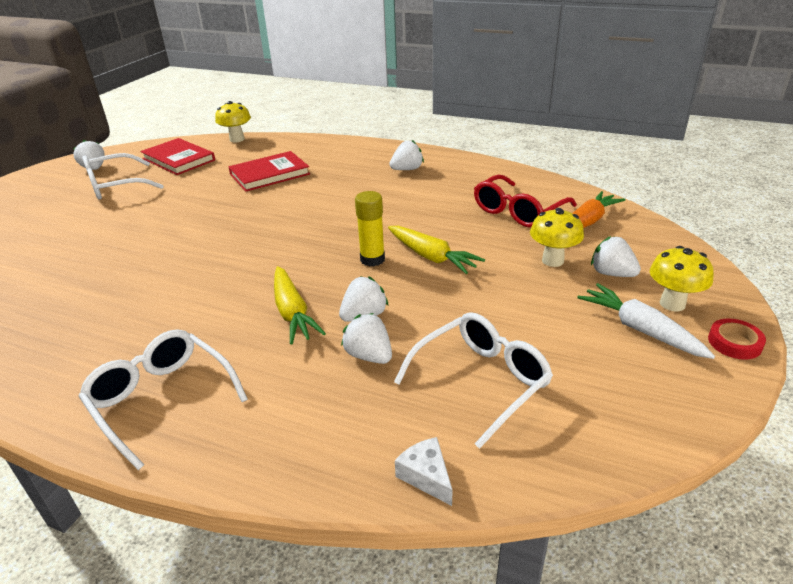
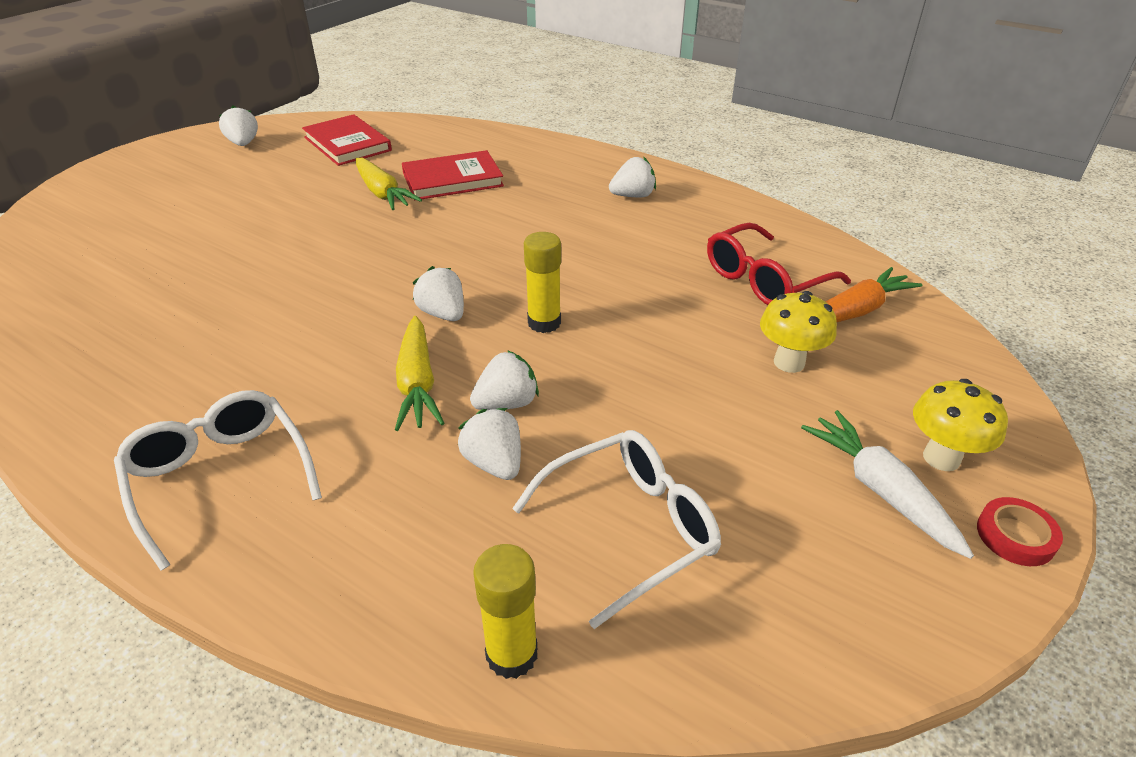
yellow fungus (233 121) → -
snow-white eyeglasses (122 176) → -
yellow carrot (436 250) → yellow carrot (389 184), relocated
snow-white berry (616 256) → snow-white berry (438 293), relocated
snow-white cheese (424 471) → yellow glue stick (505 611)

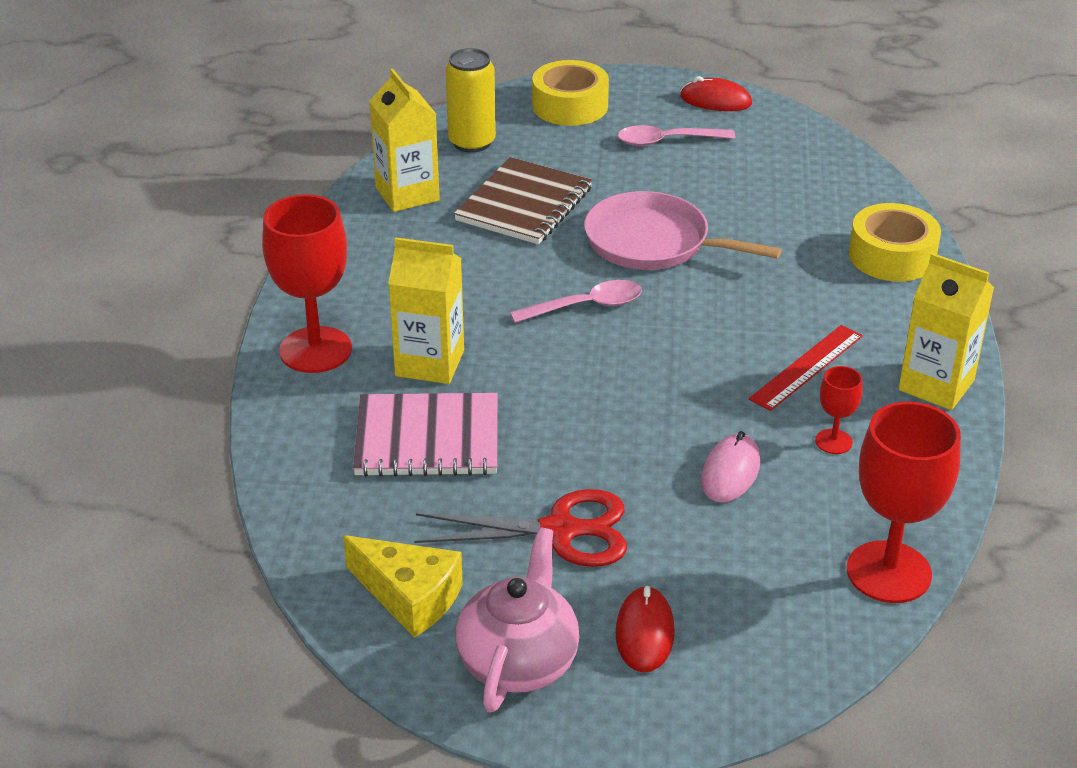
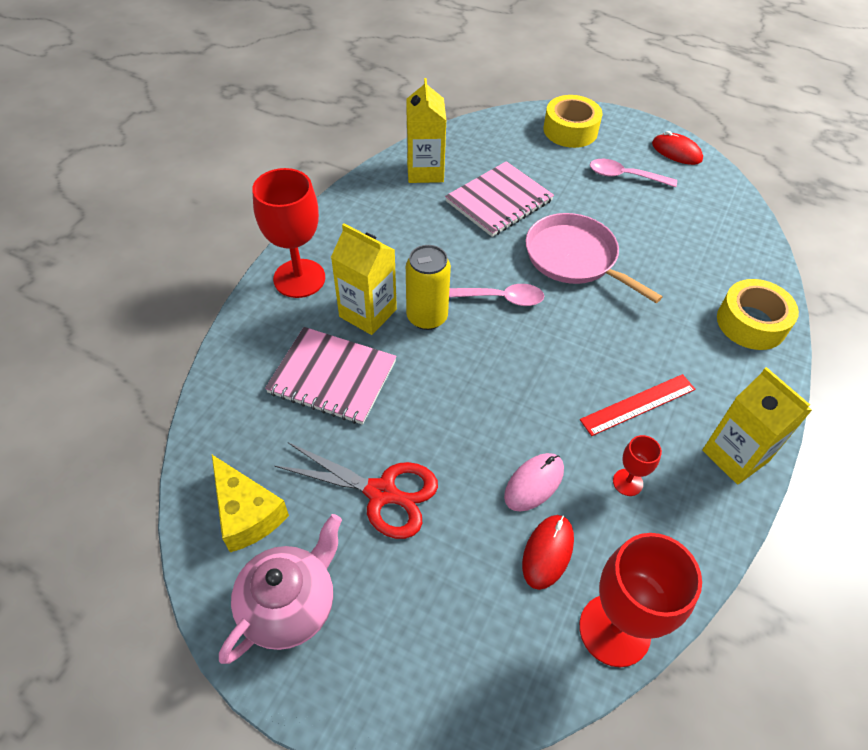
yellow soda can (471 100) → yellow soda can (428 287), relocated
brown exercise book (523 201) → rose-pink exercise book (499 199)
crimson computer mouse (645 629) → crimson computer mouse (548 552), relocated

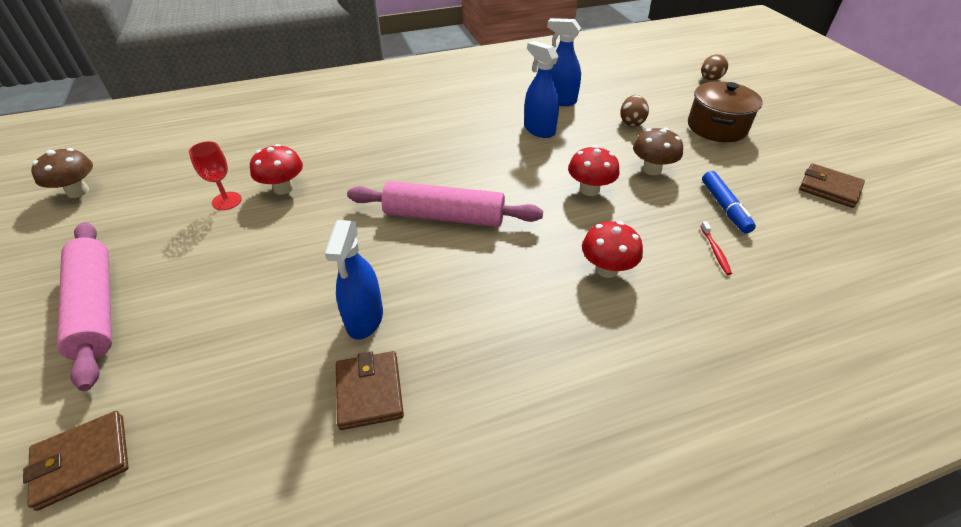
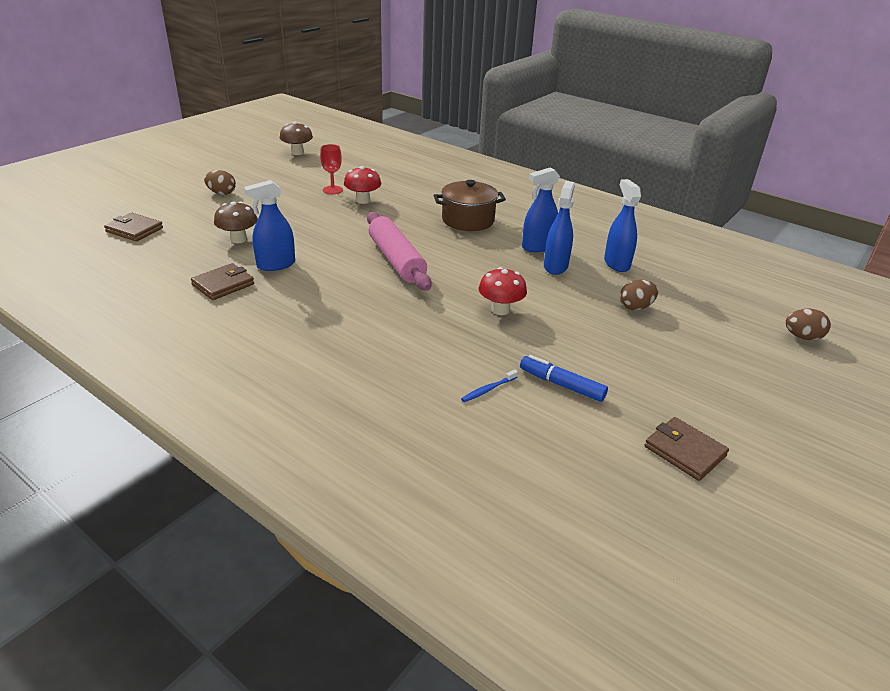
brown cooking pot (725 111) → brown cooking pot (470 205), relocated
brown fungus (658 151) → brown fungus (236 222), relocated
brown wallet (832 186) → brown wallet (687 449), 45 degrees counterclockwise
royal blue felt pen (729 202) → royal blue felt pen (564 378), 75 degrees clockwise
crimson fungus (612 249) → -
crimson toothbrush (716 248) → royal blue toothbrush (489 386)
rose-pink dough roller (84 306) → brown toy egg (220 182)
- → royal blue spray cleaner (541 209)

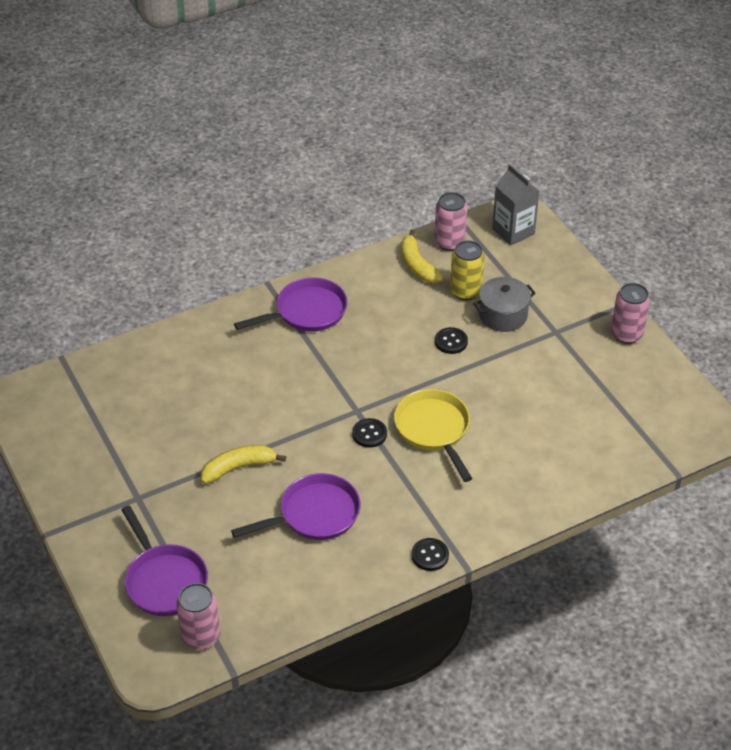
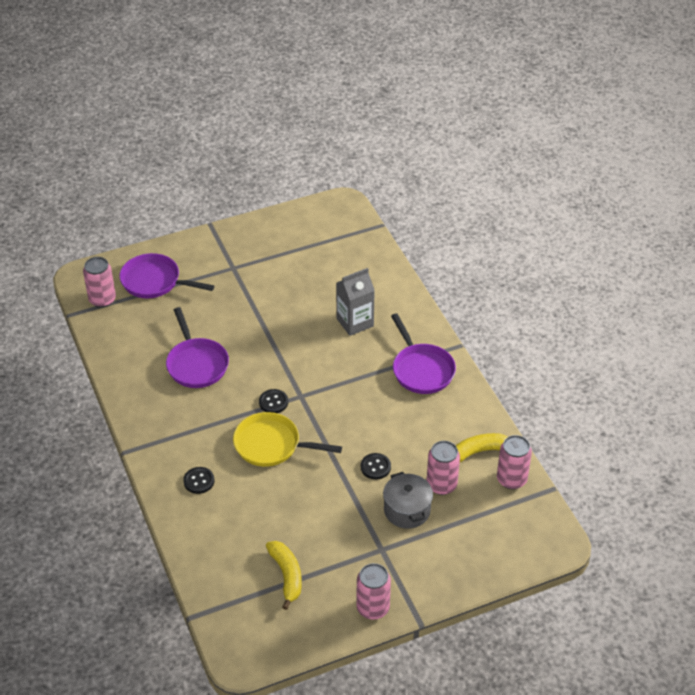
grey milk carton (516 204) → grey milk carton (355 302), relocated
yellow soda can (467 270) → rose-pink soda can (443 468)
yellow skillet (433 435) → yellow skillet (287 439), 150 degrees counterclockwise
yellow banana fruit (243 464) → yellow banana fruit (284 575), relocated
purple skillet (164 560) → purple skillet (166 275), 45 degrees clockwise
black sewing button (430 554) → black sewing button (198 480), relocated

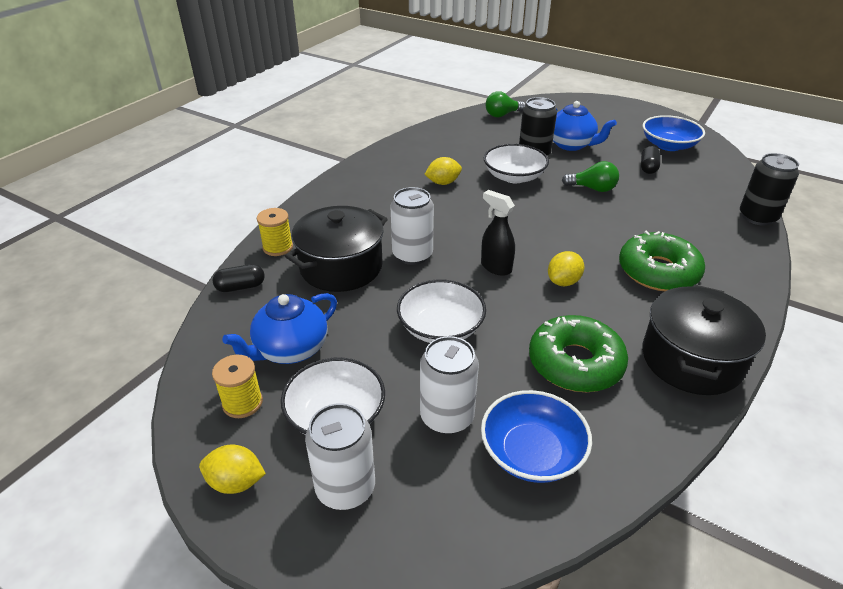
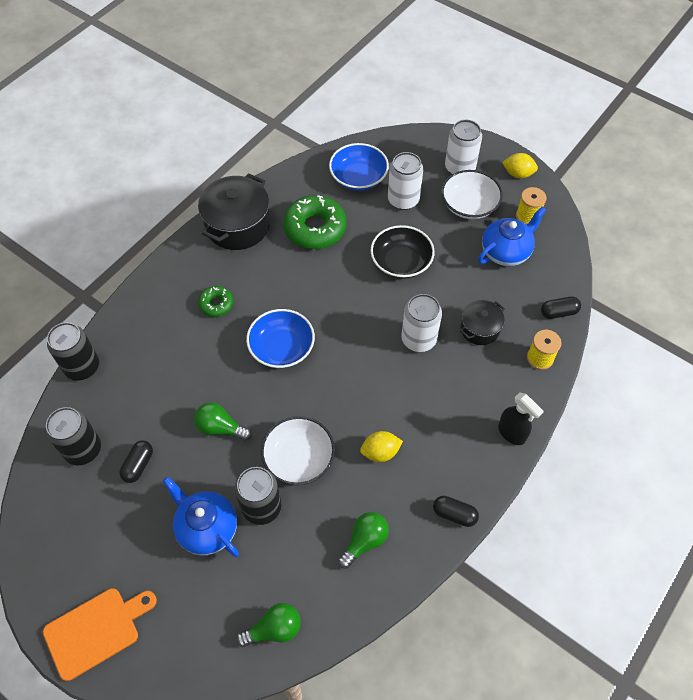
royal blue serving bowl (673 133) → royal blue serving bowl (280 338), relocated
black spray cleaner (498 233) → black spray cleaner (521 418), relocated
black cooking pot (336 249) → black cooking pot (482 322), x0.56
emerald glazed donut (662 261) → emerald glazed donut (216 301), x0.53
yellow citrus fruit (566 268) → -
snow-white serving bowl (441 311) → black serving bowl (403 252)
- → black soda can (73 436)
- → black pill shape (456 511)
- → emerald lightbulb (363 540)
- → orange-coloured bread board (100 634)

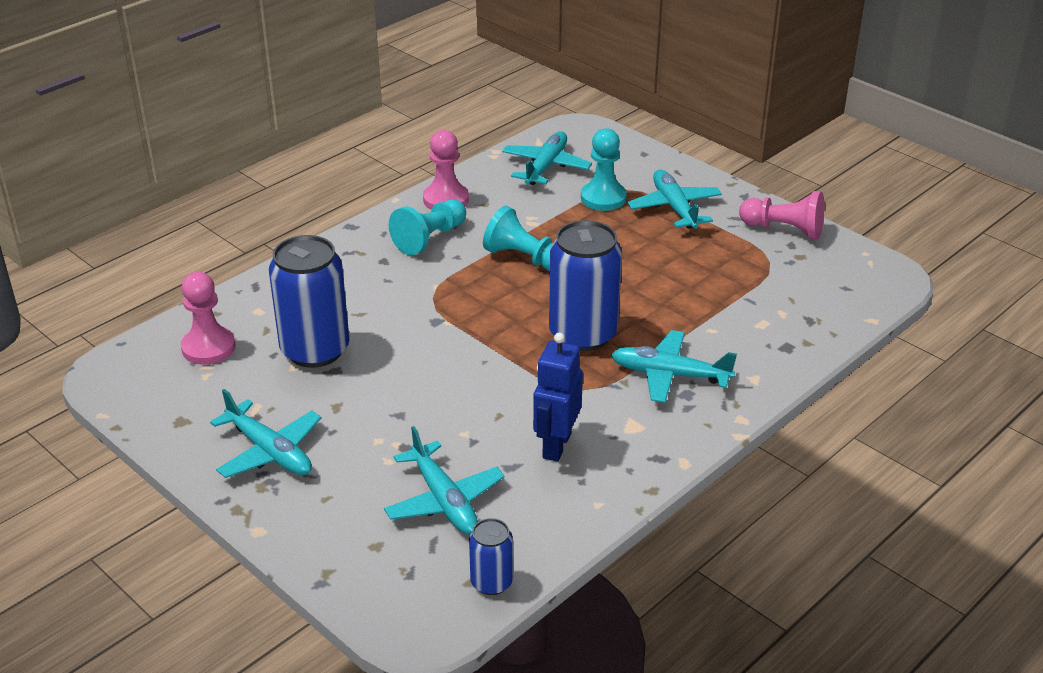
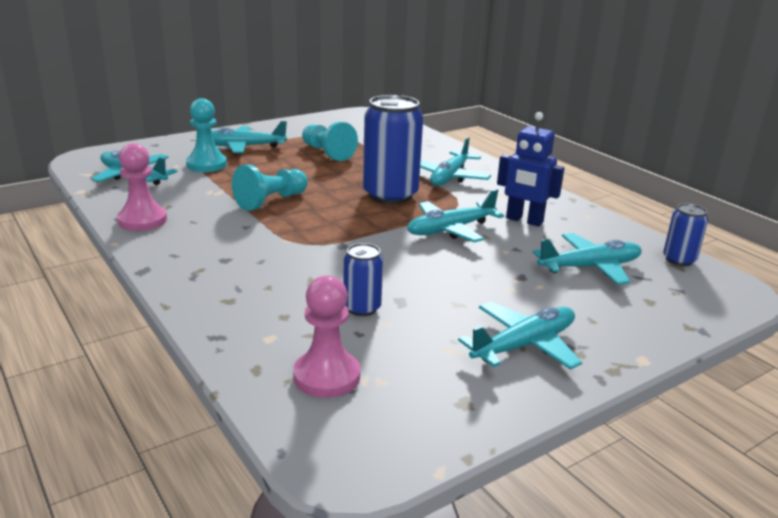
rose-pink chess pawn (781 215) → -
turquoise chess pawn (427 227) → turquoise chess pawn (330 141), relocated
royal blue soda can (309 301) → royal blue soda can (363 279), x0.50
- → turquoise toy plane (455 215)

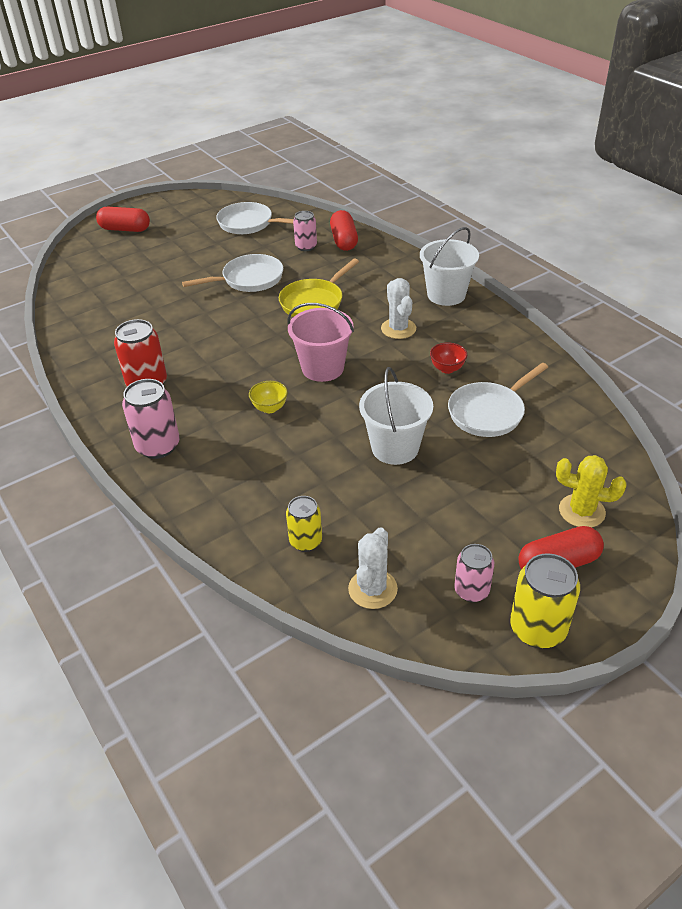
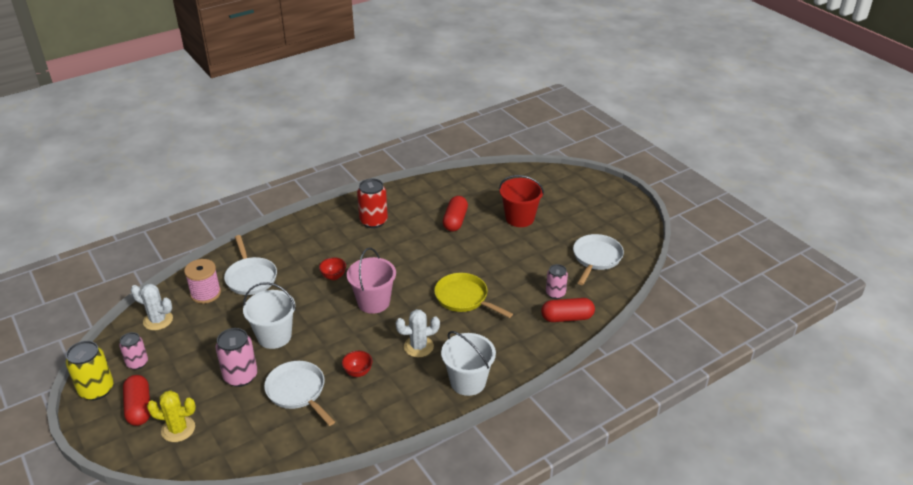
crimson pill shape (123 219) → crimson pill shape (455 214), relocated
snow-white skillet (232 273) → snow-white skillet (250 265), relocated
rose-pink soda can (151 419) → rose-pink soda can (236 357), relocated
yellow serving bowl (268 397) → crimson serving bowl (332 268)
yellow saguaro cactus (591 491) → yellow saguaro cactus (171 416), 75 degrees clockwise
yellow soda can (304 524) → rose-pink reel of thread (202 281)
- → crimson pail (521 201)

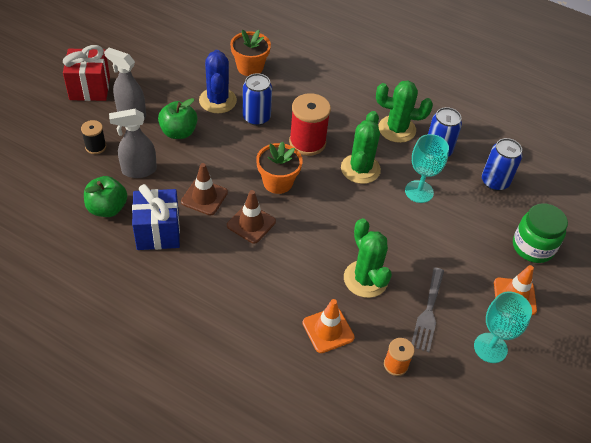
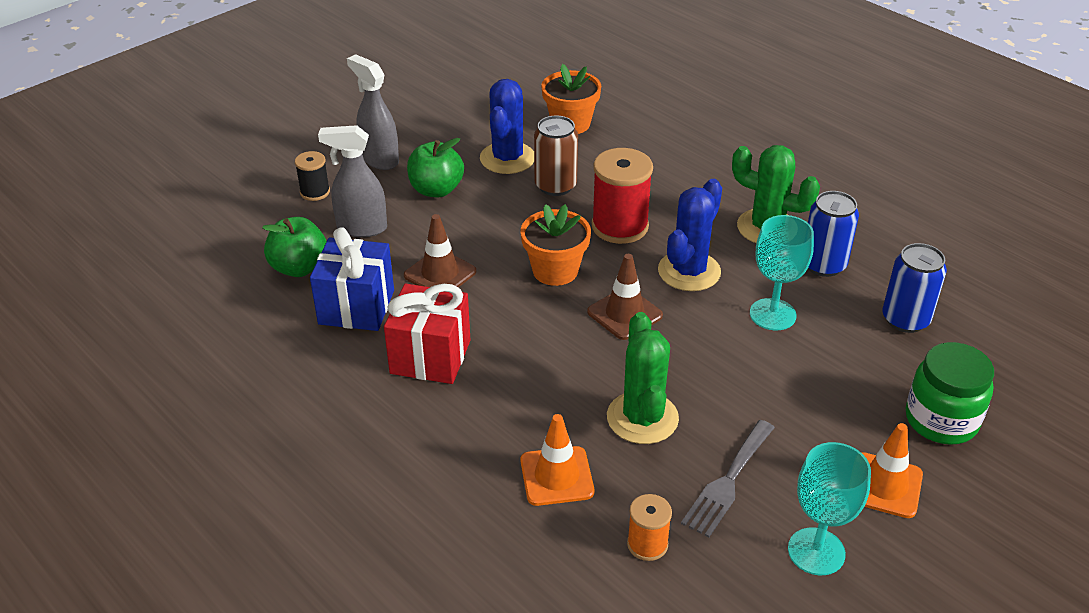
crimson present (86 73) → crimson present (427 334), relocated
royal blue soda can (257 99) → brown soda can (556 155)
emerald saguaro cactus (361 147) → royal blue saguaro cactus (690 235)
brown safety cone (251 217) → brown safety cone (625 297), relocated

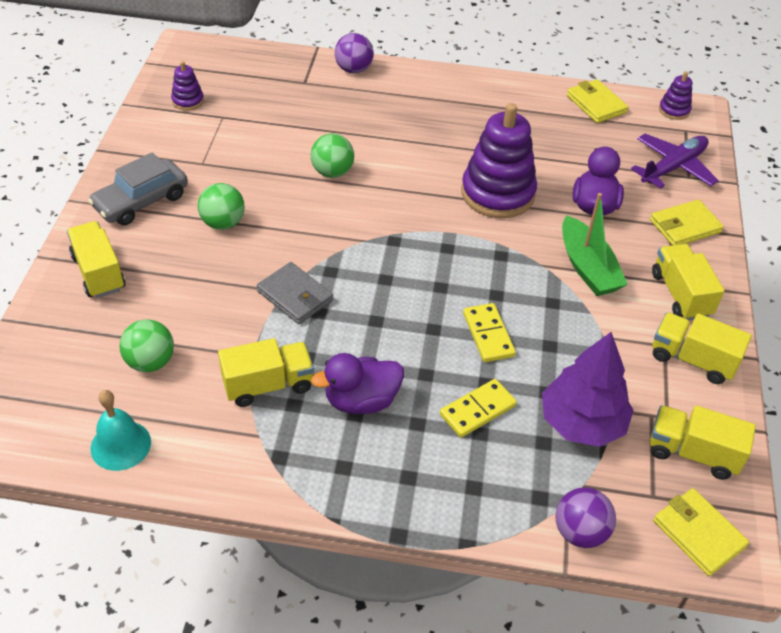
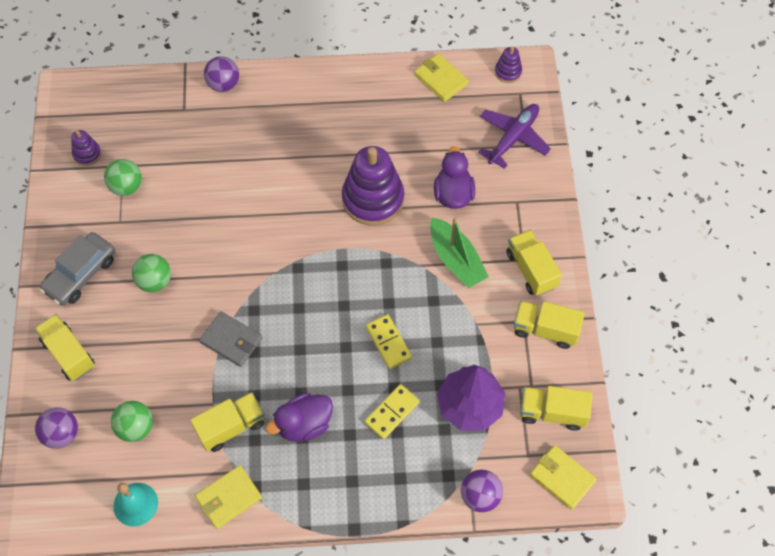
emerald play ball (332 156) → emerald play ball (123 177), relocated
yellow wallet (687 222) → yellow wallet (228 497), relocated
- → purple play ball (56 428)

